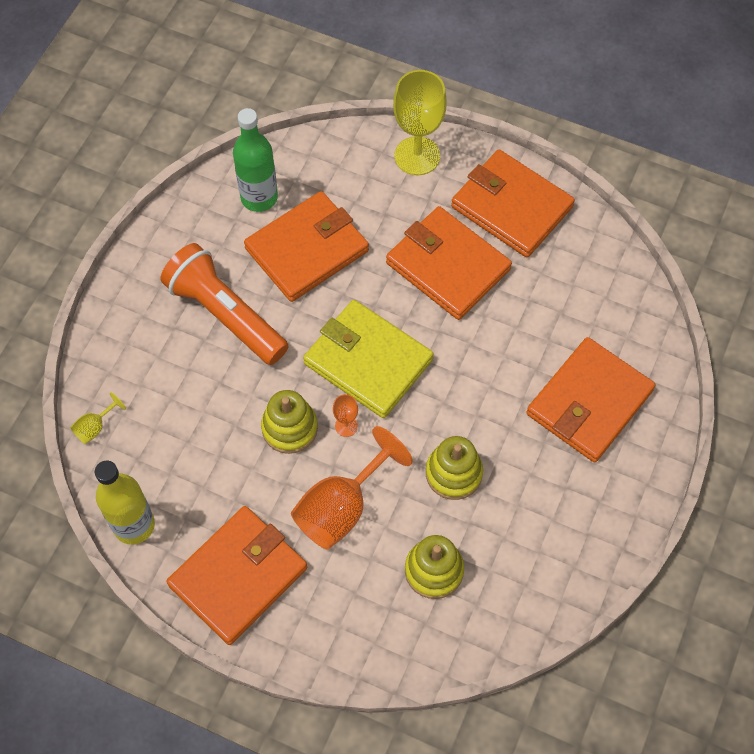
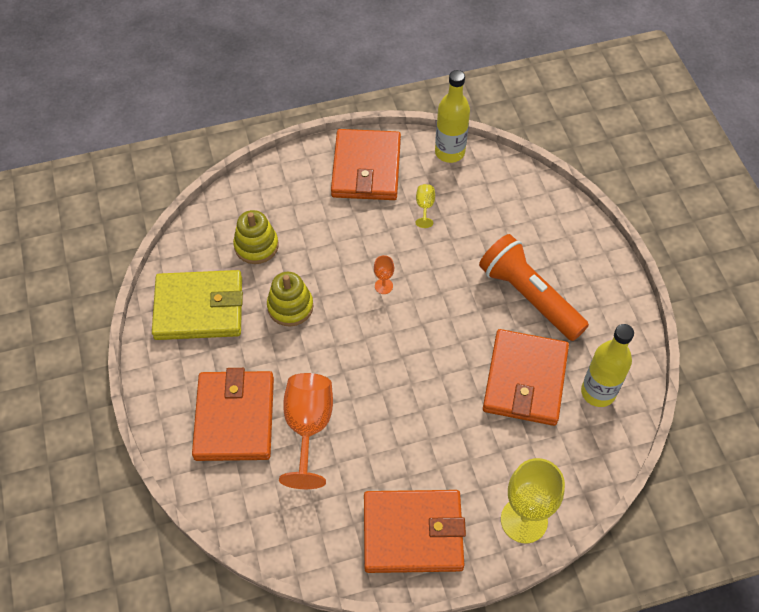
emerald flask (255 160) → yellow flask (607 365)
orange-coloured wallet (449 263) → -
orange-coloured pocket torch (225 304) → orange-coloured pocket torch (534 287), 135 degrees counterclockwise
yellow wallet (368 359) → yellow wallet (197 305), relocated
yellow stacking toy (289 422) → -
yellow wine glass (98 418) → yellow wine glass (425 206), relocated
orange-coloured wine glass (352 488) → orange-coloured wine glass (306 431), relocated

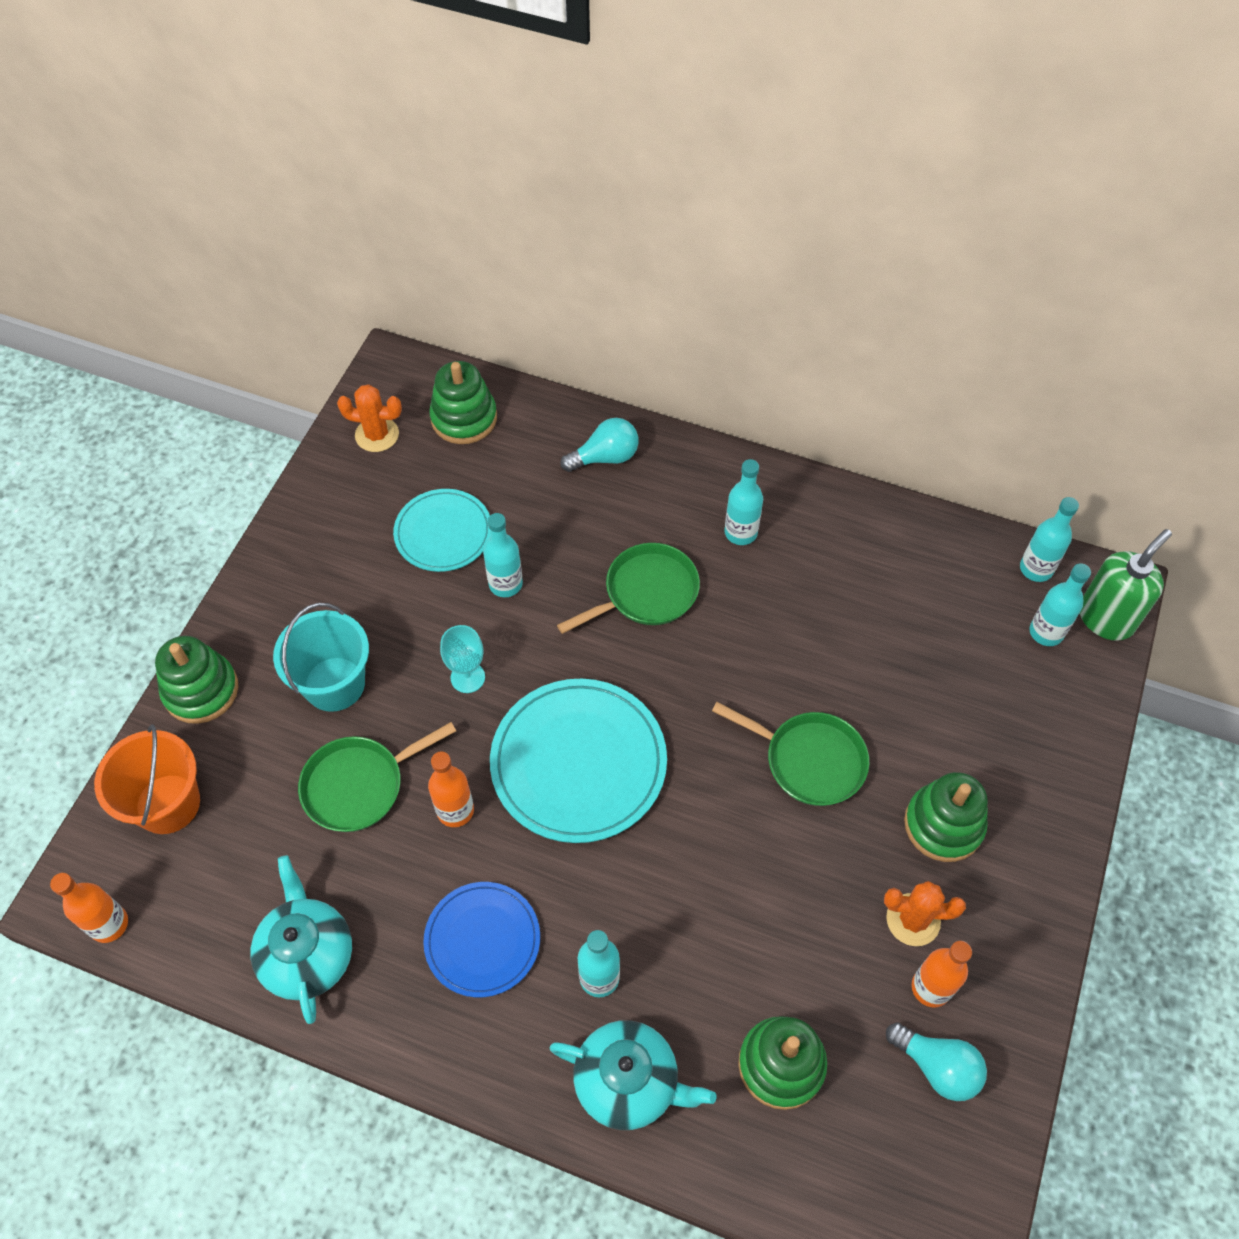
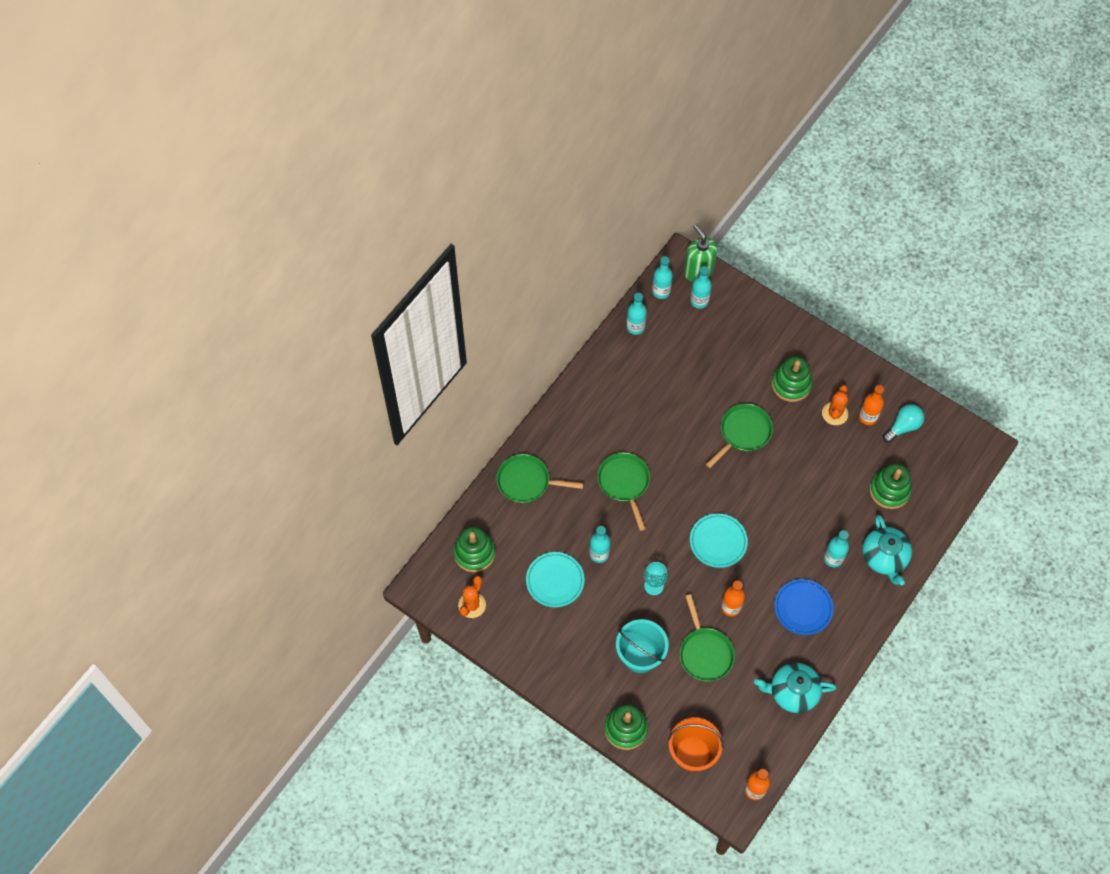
turquoise lightbulb (600 445) → emerald skillet (540 478)
turquoise flask (744 502) → turquoise flask (637 314), relocated
turquoise flat dish (578 761) → turquoise flat dish (719 540), x0.61
turquoise teapot (633 1075) → turquoise teapot (887 550), 135 degrees clockwise

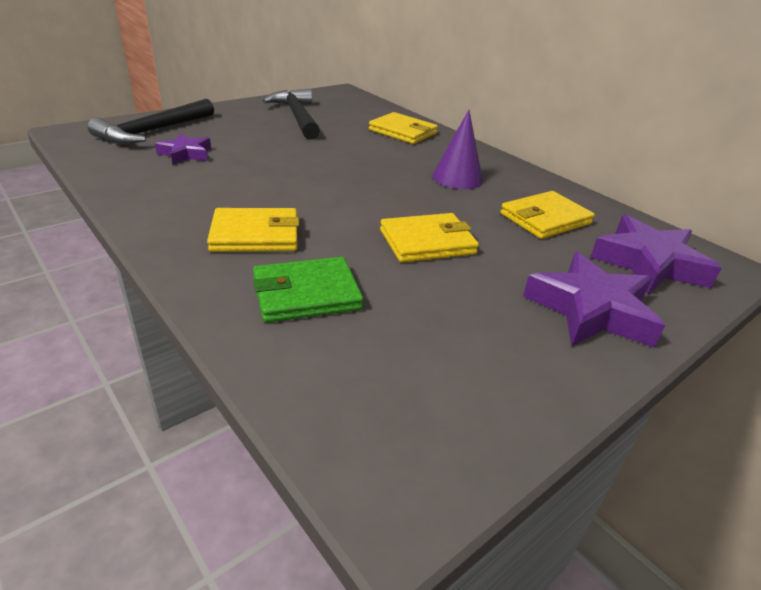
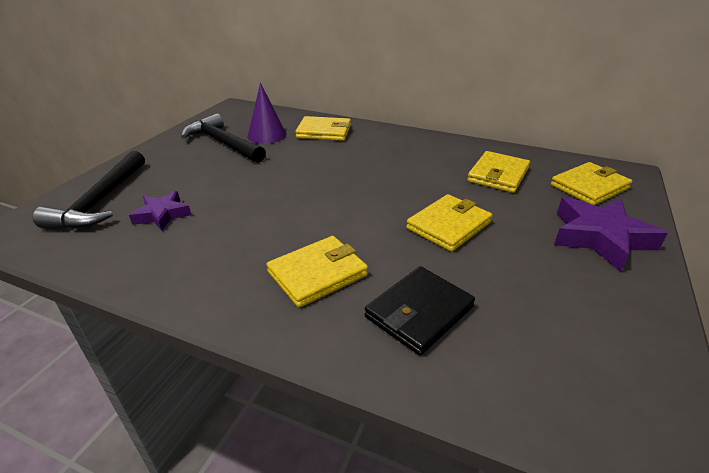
purple cone shape (457 149) → purple cone shape (266 113), relocated
purple star shape (656 254) → yellow wallet (591 183)
emerald wallet (308 290) → black wallet (420 311)

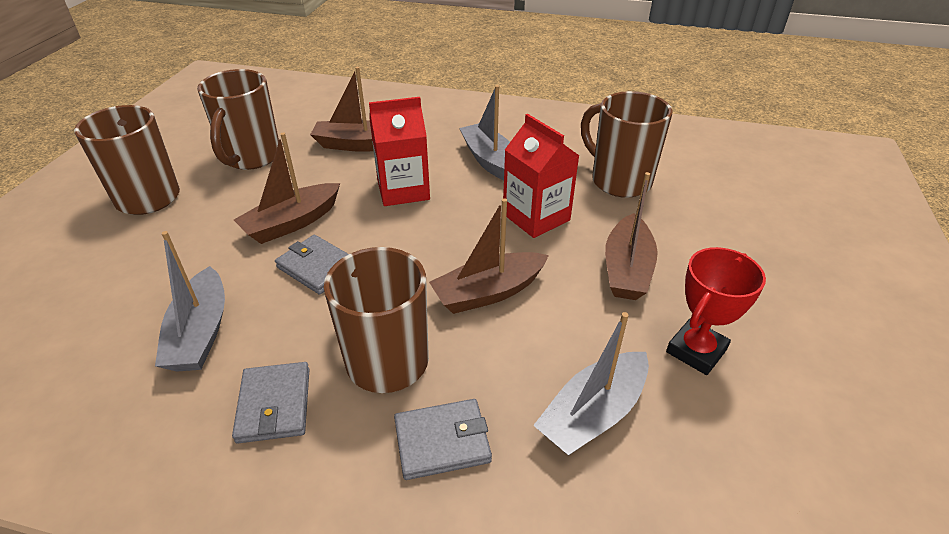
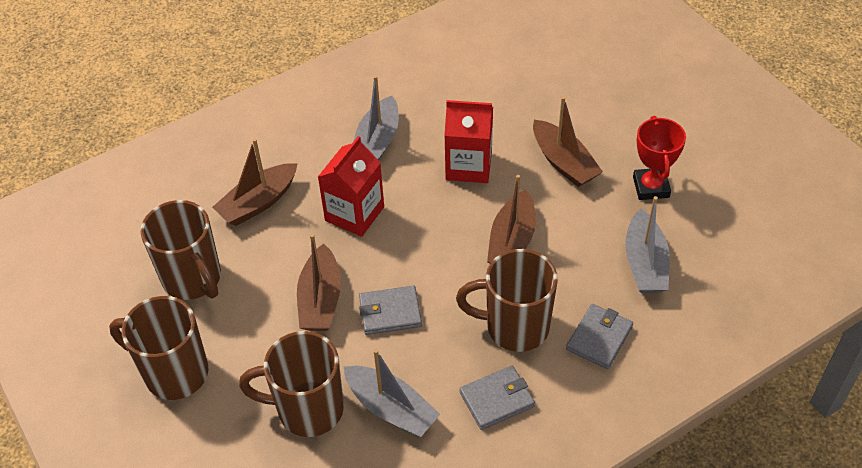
grey sailboat (484 132) → grey sailboat (376 117), 90 degrees counterclockwise
brown coffee mug (627 144) → brown coffee mug (291 384), relocated
grey wallet (271 403) → grey wallet (497 397), 60 degrees counterclockwise

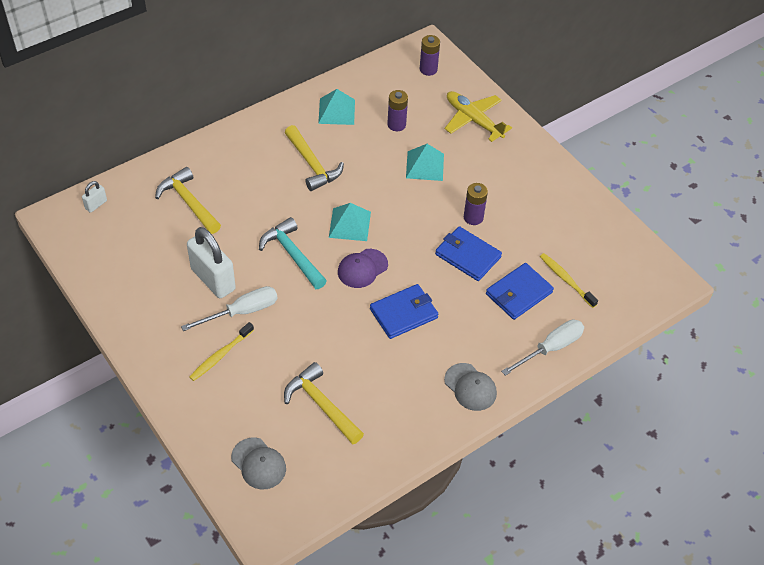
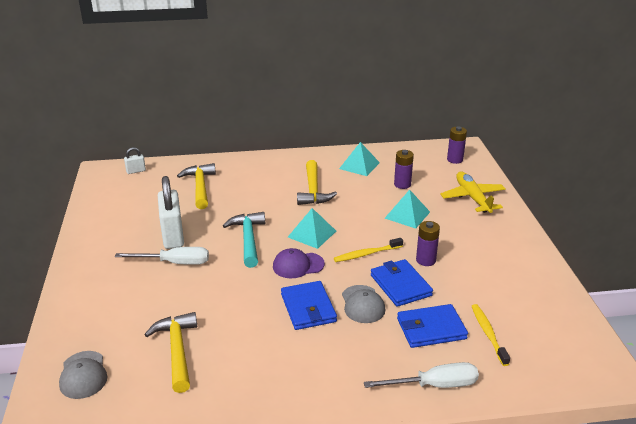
royal blue wallet (404 311) → royal blue wallet (309 305), 75 degrees clockwise
yellow toothbrush (221 351) → yellow toothbrush (368 250), relocated
grey cap (470 387) → grey cap (363 304), relocated

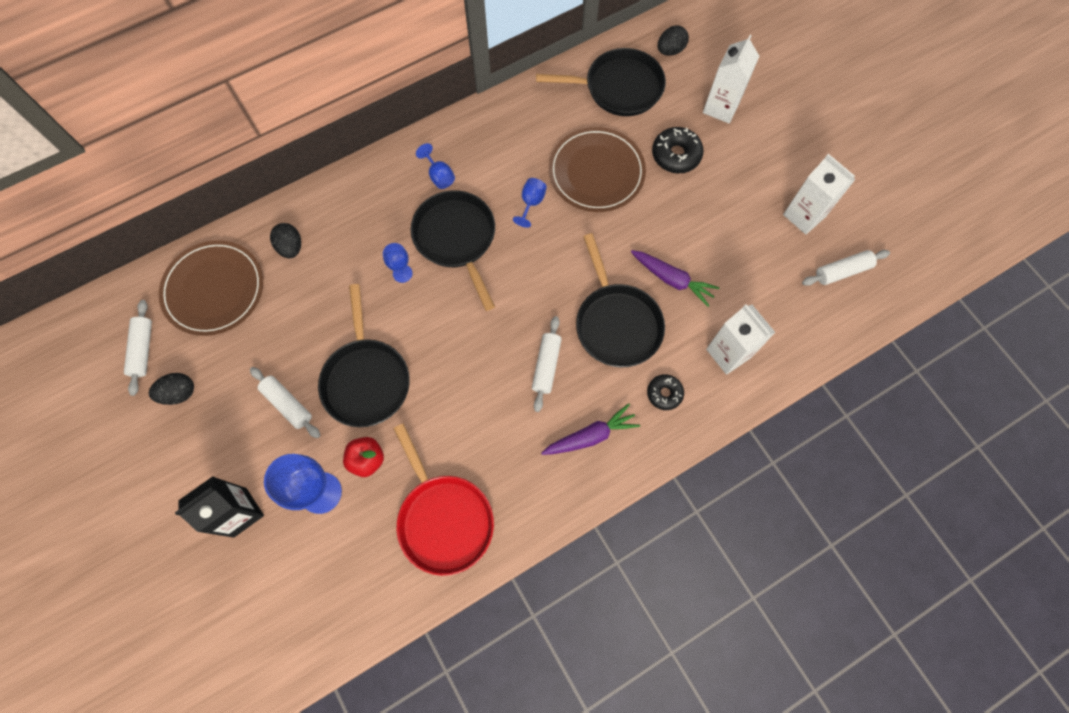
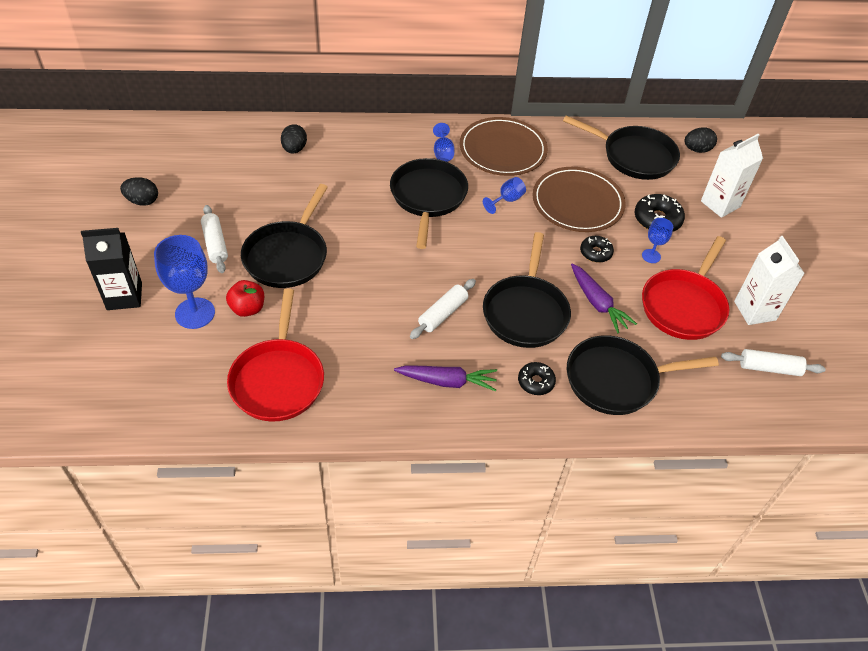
brown flat dish (211 288) → brown flat dish (504 146), relocated
royal blue wine glass (398 263) → royal blue wine glass (657 240), relocated
snow-white dough roller (138 348) → -
snow-white milk carton (741 339) → black skillet (643 375)
- → black glazed donut (597 249)
- → crimson skillet (685 288)

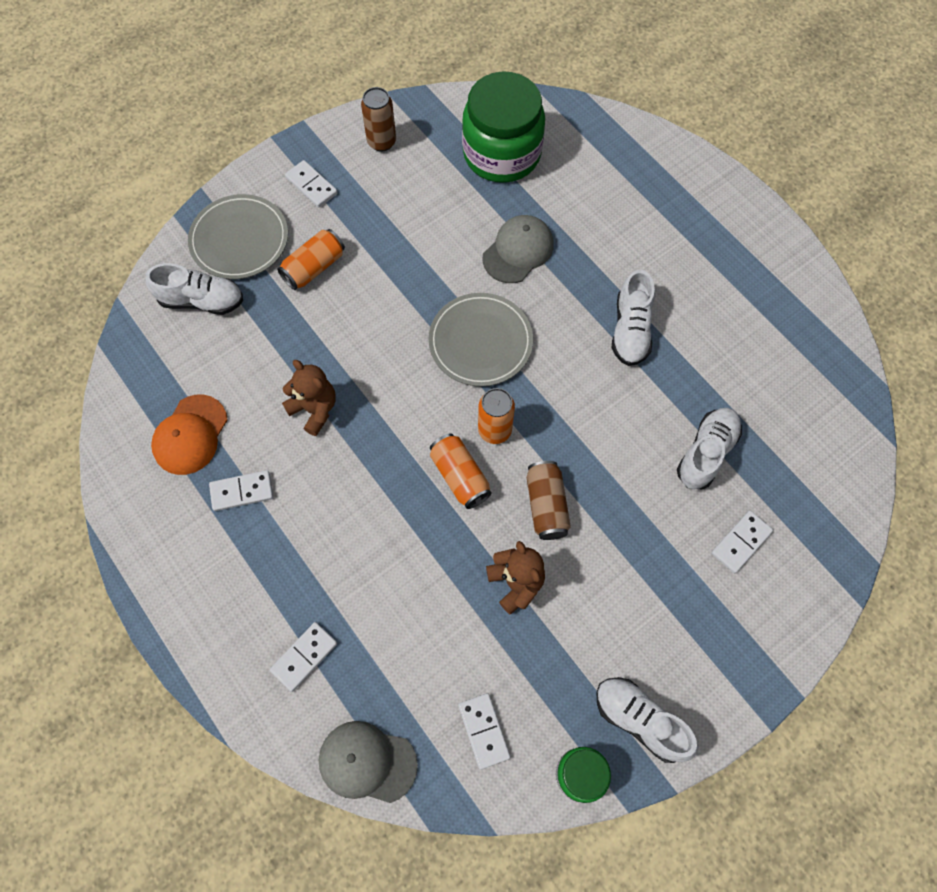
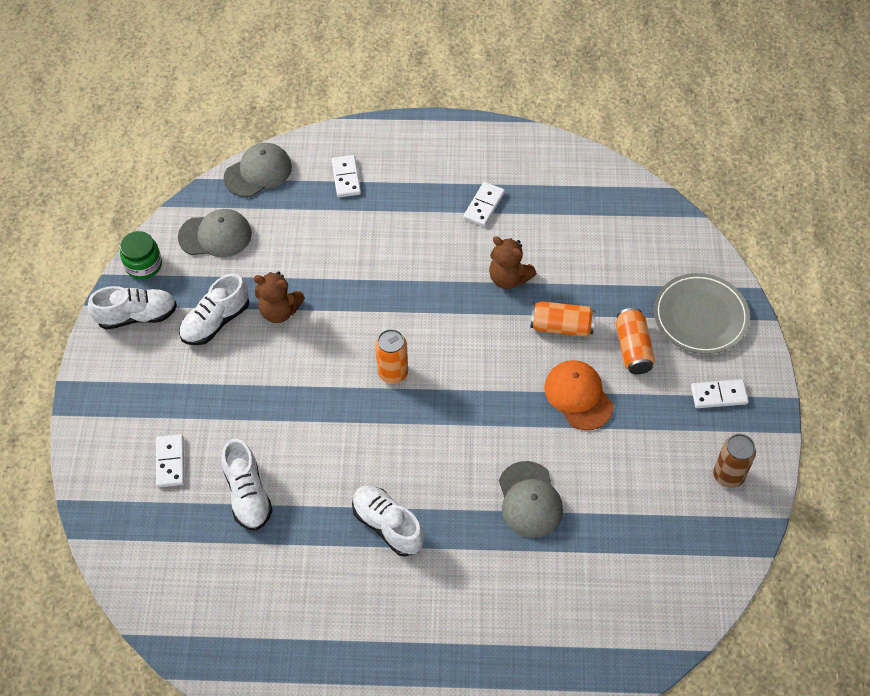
emerald preserve jar (503 127) → -
snow-white sneaker (194 289) → snow-white sneaker (214 309), relocated
grey flat dish (481 339) → -
brown stuffed bear (309 398) → brown stuffed bear (513 262), 45 degrees clockwise
orange-coloured cap (189 435) → orange-coloured cap (578 395), relocated
orange-coloured soda can (461 471) → orange-coloured soda can (563 319), relocated
brown soda can (549 500) → -
snow-white domino (484 731) → grey cap (215 233)

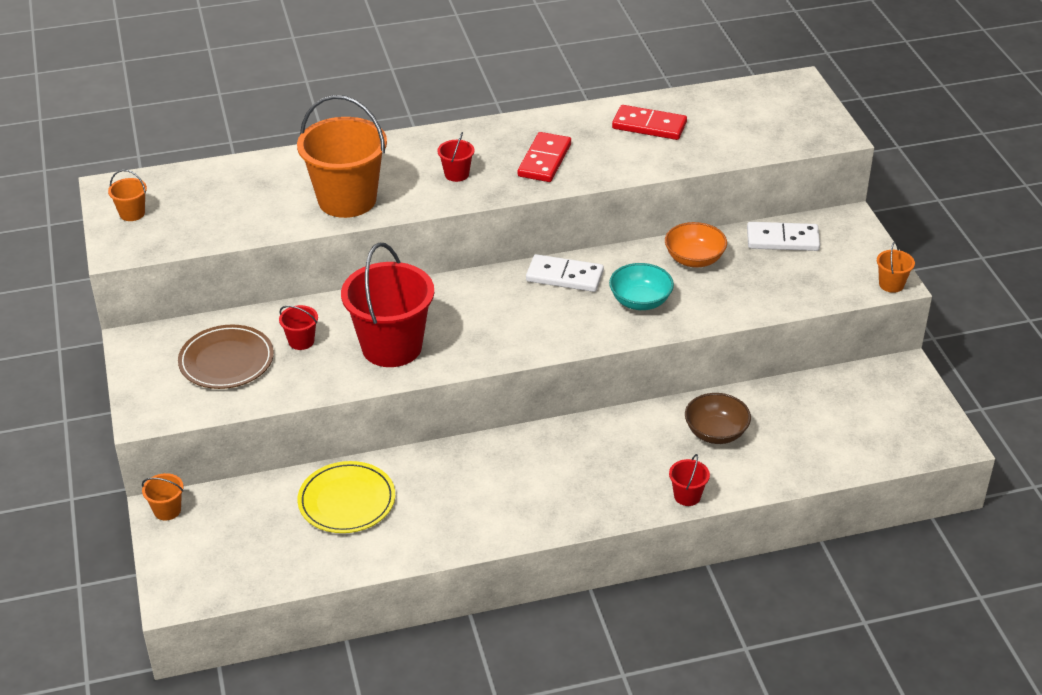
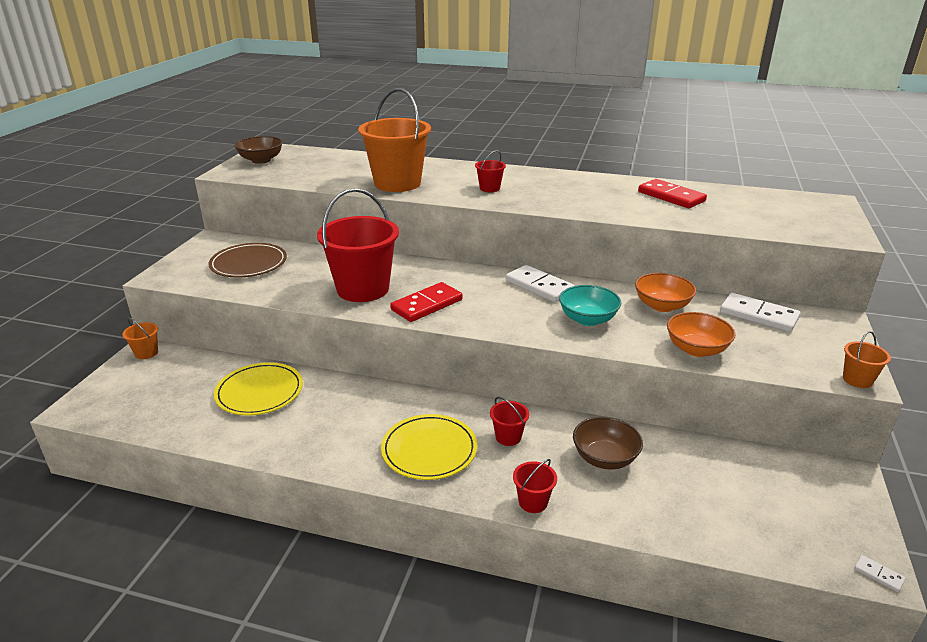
crimson domino (544 157) → crimson domino (426 302), relocated
orange-coloured pail (127 195) → brown serving bowl (258 150)
crimson pail (298 327) → crimson pail (509 421), relocated
- → orange-coloured serving bowl (701 334)
- → yellow flat dish (429 447)
- → snow-white domino (880 573)

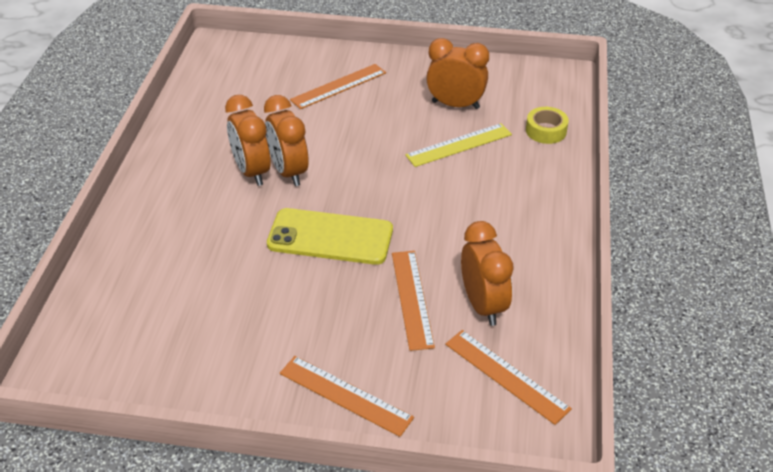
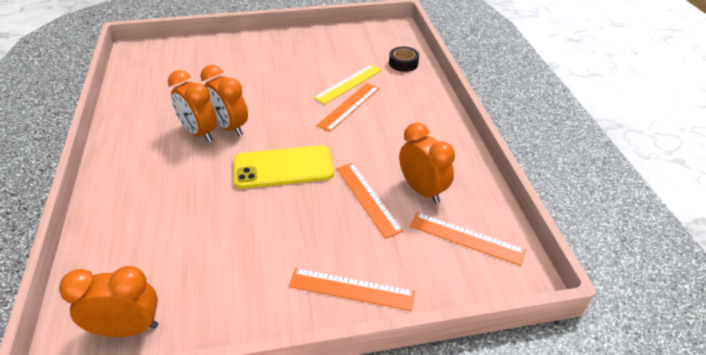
orange-coloured bedside clock (457 73) → orange-coloured bedside clock (108 301), relocated
orange-coloured measuring stick (338 86) → orange-coloured measuring stick (348 107), relocated
yellow roll of tape (547 125) → black roll of tape (404 59)

